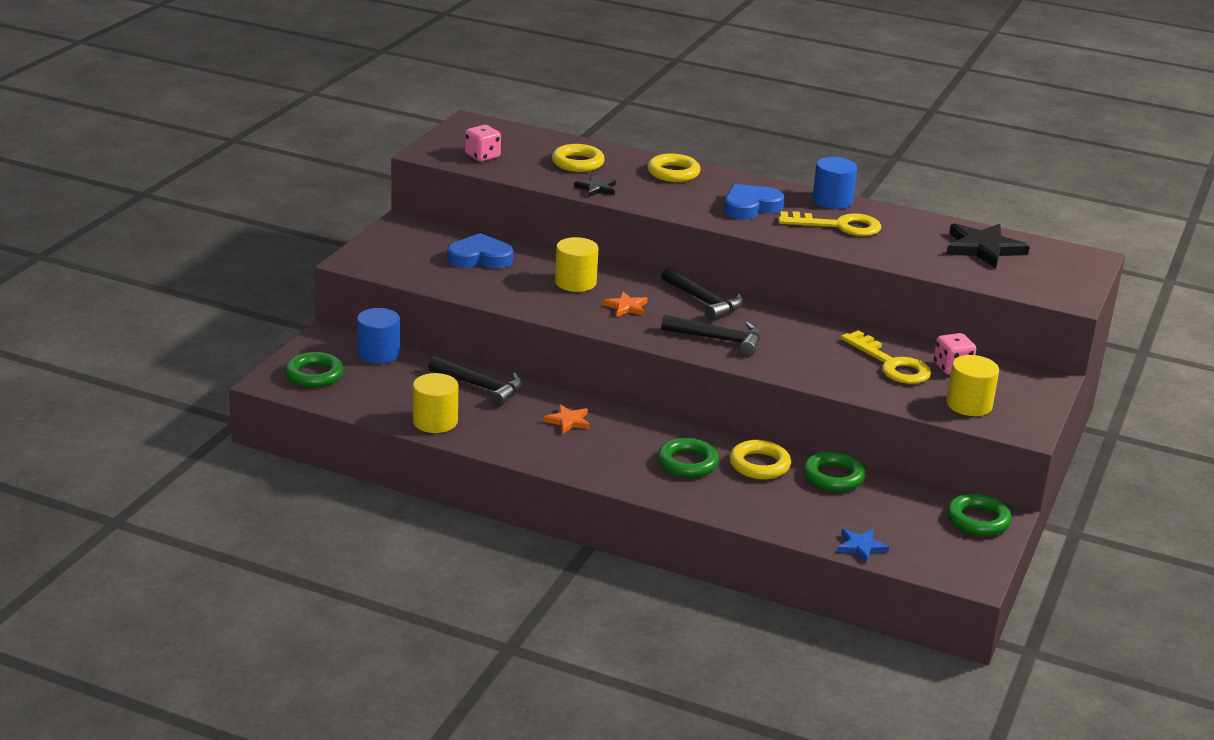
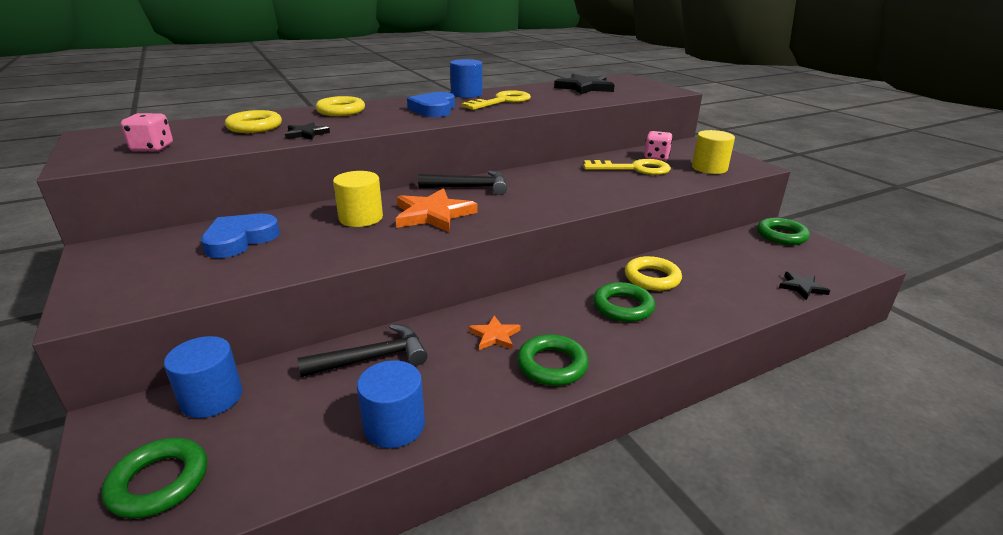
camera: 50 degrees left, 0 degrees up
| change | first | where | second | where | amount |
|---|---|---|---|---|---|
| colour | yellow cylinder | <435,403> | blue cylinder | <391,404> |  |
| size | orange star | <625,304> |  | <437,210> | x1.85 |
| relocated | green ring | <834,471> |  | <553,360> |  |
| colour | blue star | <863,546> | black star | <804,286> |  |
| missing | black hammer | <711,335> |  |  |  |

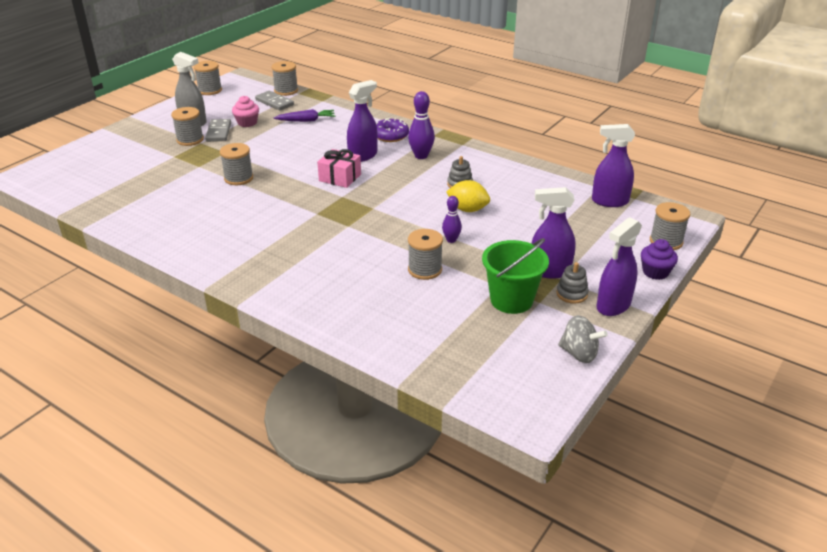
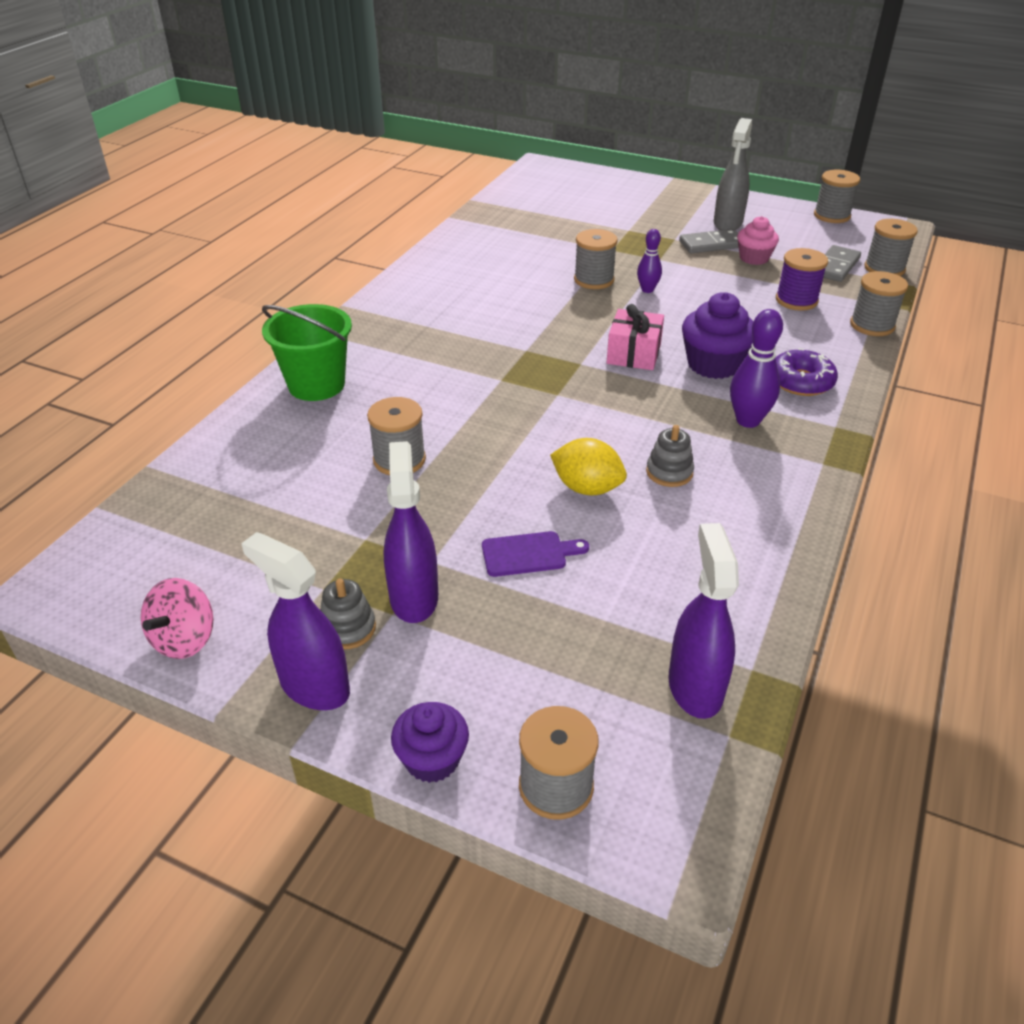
camera: 80 degrees right, 5 degrees up
| change | first | where | second | where | amount |
|---|---|---|---|---|---|
| colour | grey spinning top | <583,339> | pink spinning top | <177,618> |  |
| relocated | green bucket | <515,276> |  | <307,352> |  |
| appeared |  |  | purple cutting board | <535,554> |  |
| spun | yellow lemon | <468,196> |  | <588,466> | 75 degrees counterclockwise |
| relocated | purple bowling pin | <452,219> |  | <649,261> |  |
| exchanged | purple spray bottle | <362,121> | purple cupcake | <717,335> |  |
| exchanged | purple carrot | <304,115> | purple spool | <802,279> |  |
| relocated | grey spool | <187,126> |  | <879,303> |  |

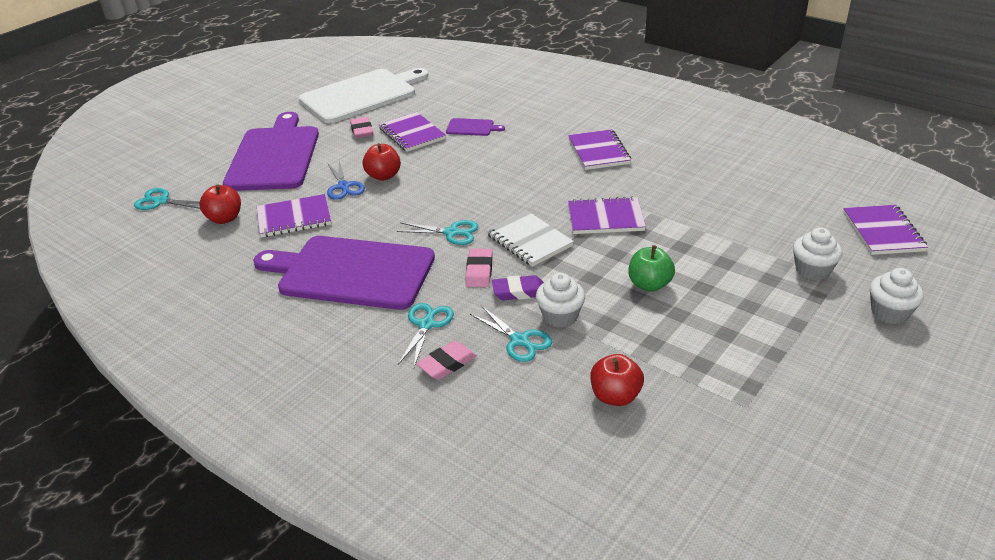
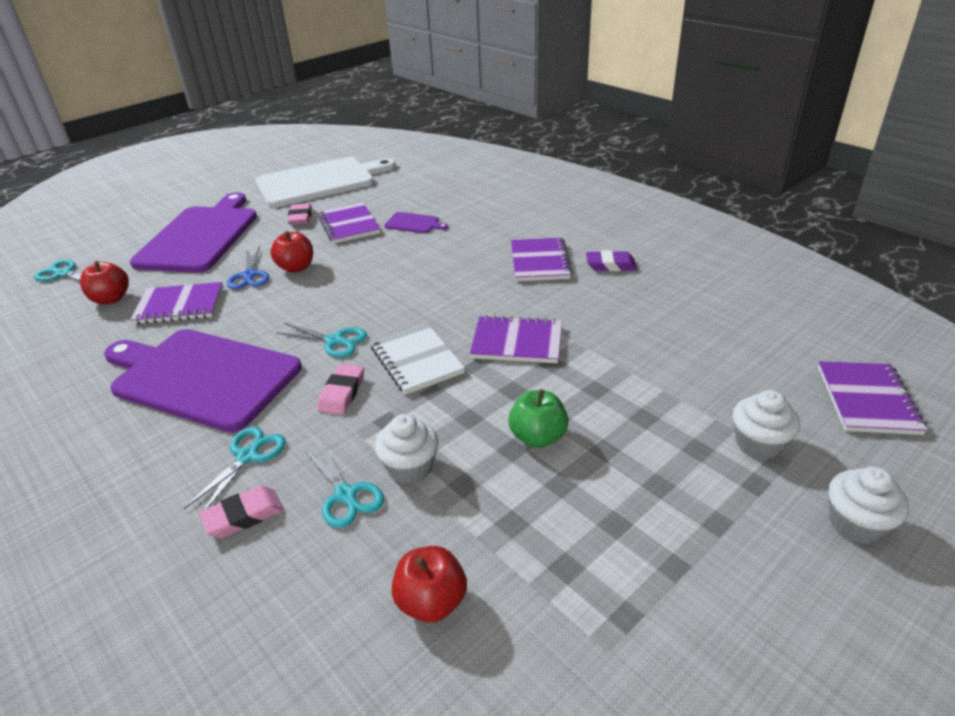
camera: 10 degrees right, 0 degrees up
| change | first | where | second | where | amount |
|---|---|---|---|---|---|
| relocated | purple eraser | <518,287> |  | <611,261> |  |

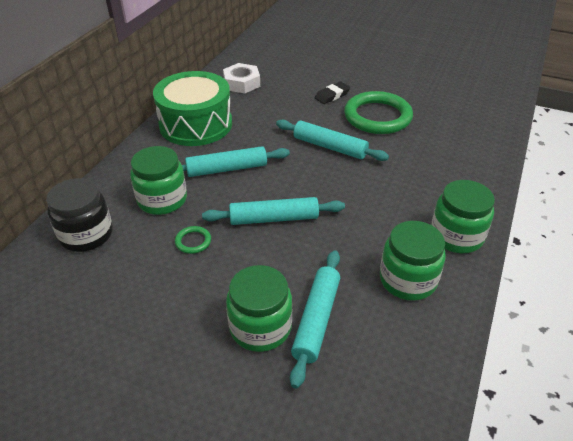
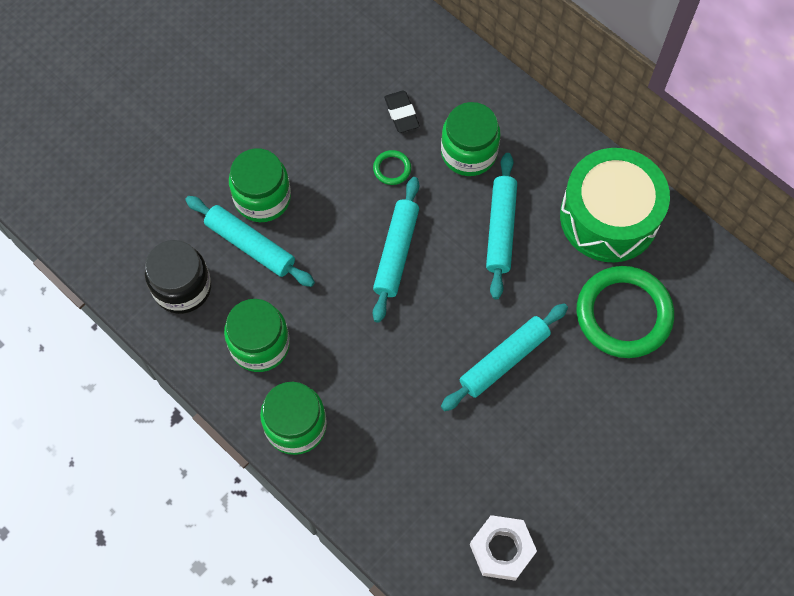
camera: 110 degrees right, 25 degrees up
| change | first | where | second | where | amount |
|---|---|---|---|---|---|
| relocated | black jar | <79,215> |  | <178,277> |  |
| relocated | black eraser | <332,93> |  | <402,111> |  |
| relocated | white nut | <241,78> |  | <503,548> |  |
| relocated | green ring | <378,112> |  | <625,312> |  |

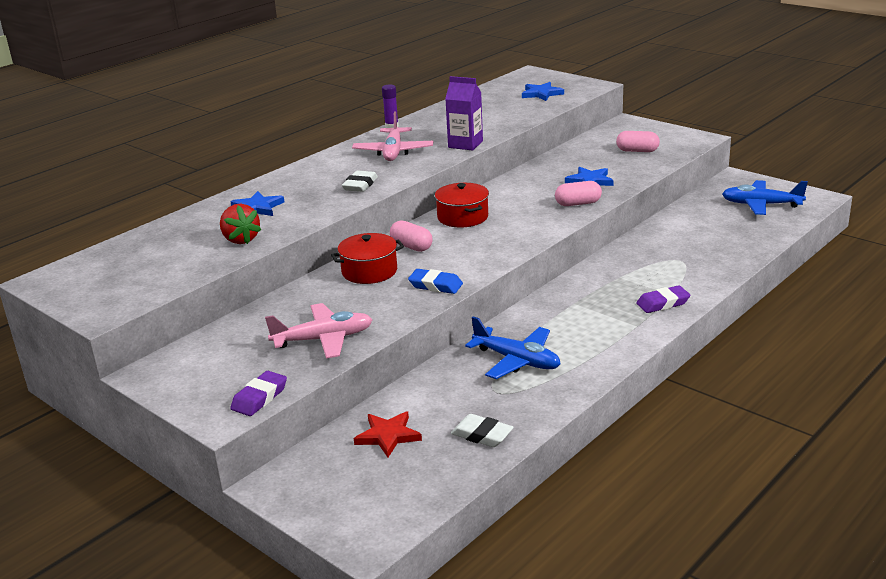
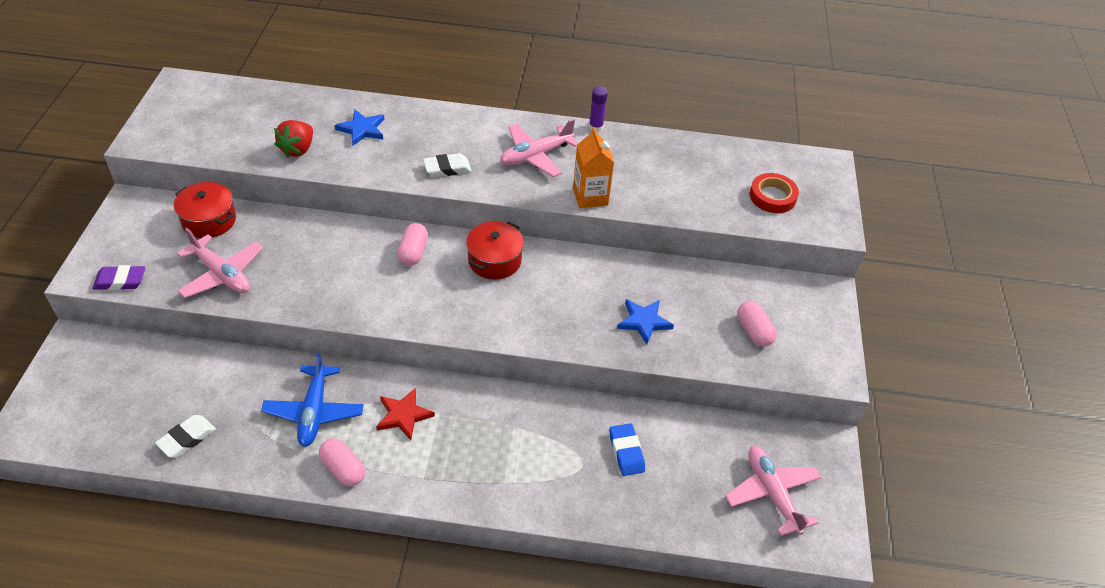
camera: 50 degrees right, 20 degrees up
| change | first | where | second | where | amount |
|---|---|---|---|---|---|
| spun | white eraser | <482,430> |  | <185,436> | 45 degrees clockwise |
| relocated | red pot | <367,258> |  | <205,210> |  |
| relocated | pink capsule | <578,193> |  | <342,462> |  |
| relocated | red star | <388,434> |  | <405,414> |  |
| colour | purple carton | <464,113> | orange carton | <593,167> |  |
| relocated | blue eraser | <435,281> |  | <627,449> |  |
| colour | blue plane | <765,197> | pink plane | <773,491> |  |
| exchanged | blue star | <543,91> | red tape | <774,193> |  |
| missing | purple eraser | <663,299> |  |  |  |

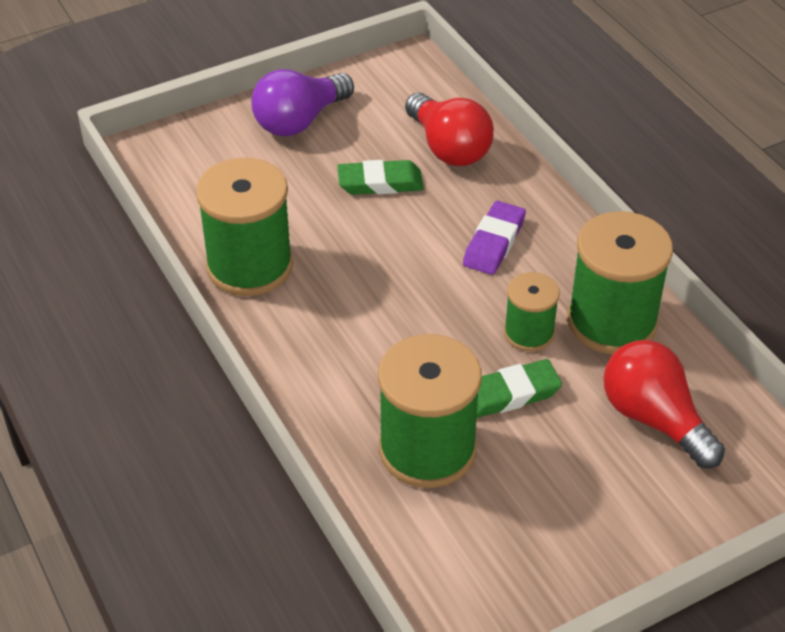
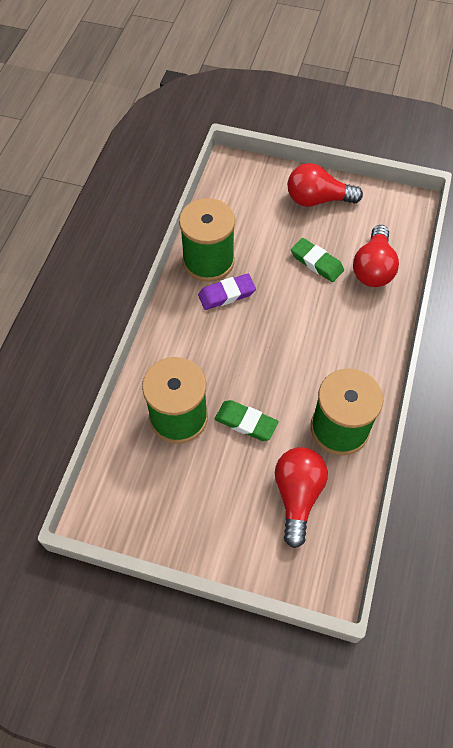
camera: 45 degrees right, 15 degrees up
| change | first | where | second | where | amount |
|---|---|---|---|---|---|
| relocated | purple eraser | <494,238> |  | <227,292> |  |
| colour | purple light bulb | <302,102> | red light bulb | <325,185> |  |
| missing | green spool | <532,312> |  |  |  |

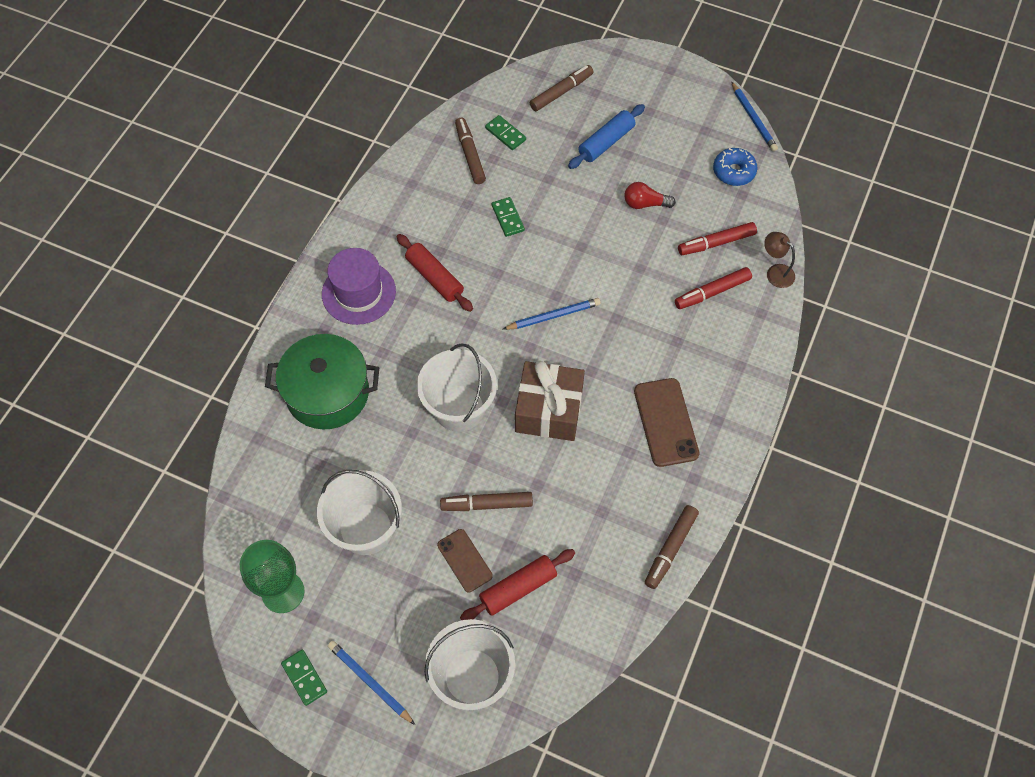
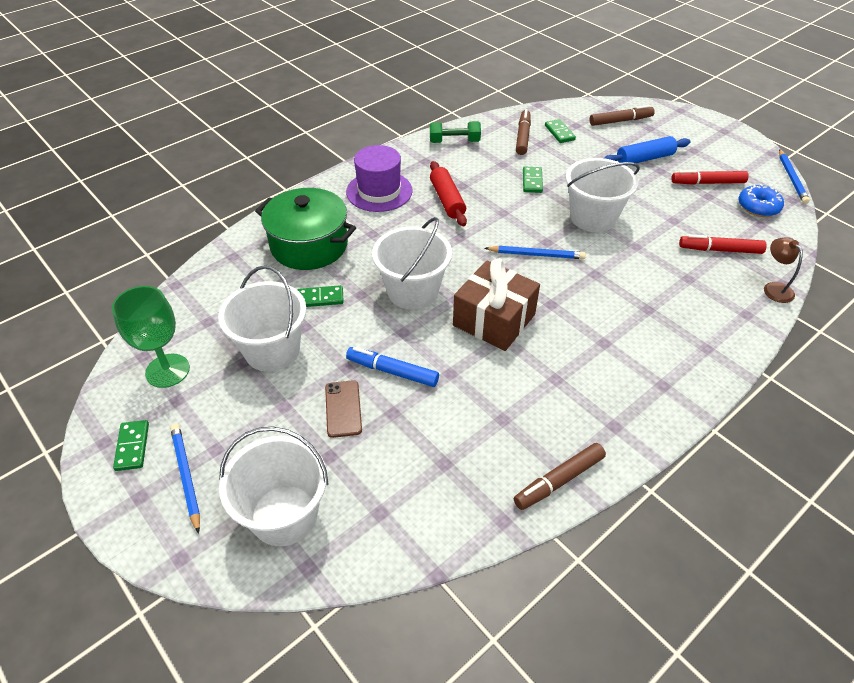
camera: 25 degrees right, 15 degrees down
| change | first | where | second | where | amount |
|---|---|---|---|---|---|
| appeared |  |  | green domino | <321,296> |  |
| colour | brown marker | <486,501> | blue marker | <392,367> |  |
| appeared |  |  | green dumbbell | <455,132> |  |
| appeared |  |  | white bucket | <603,195> |  |
| relocated | red marker | <713,288> |  | <710,177> |  |
| missing | red rolling pin | <517,584> |  |  |  |
| missing | red light bulb | <650,195> |  |  |  |
| missing | brown phone | <666,422> |  |  |  |

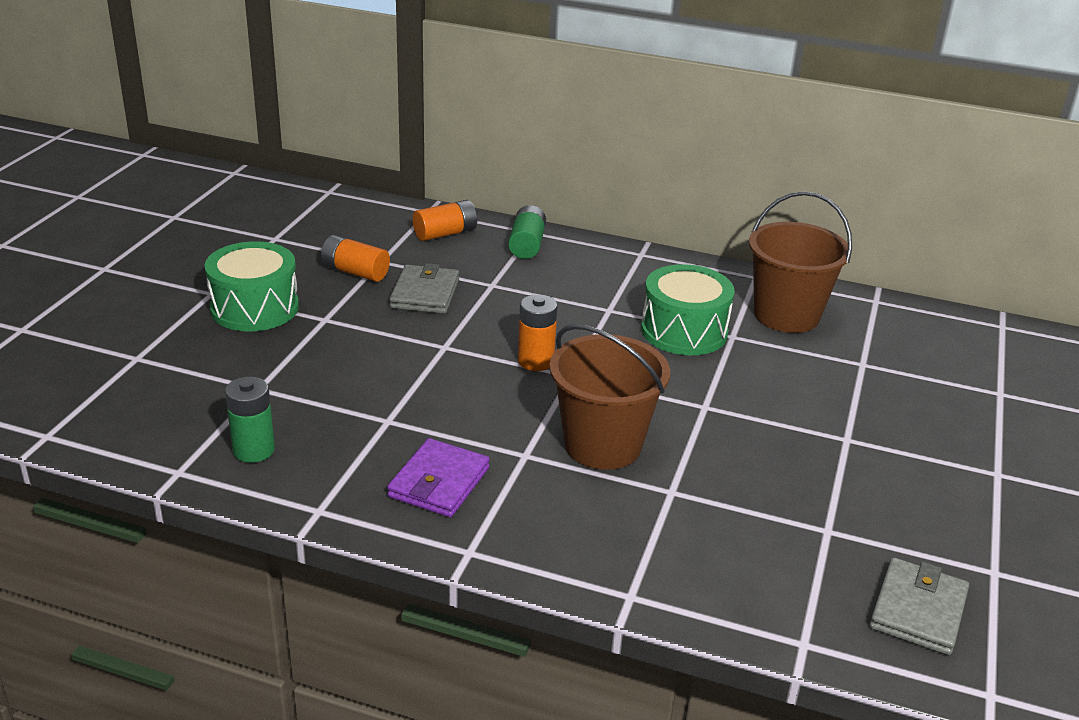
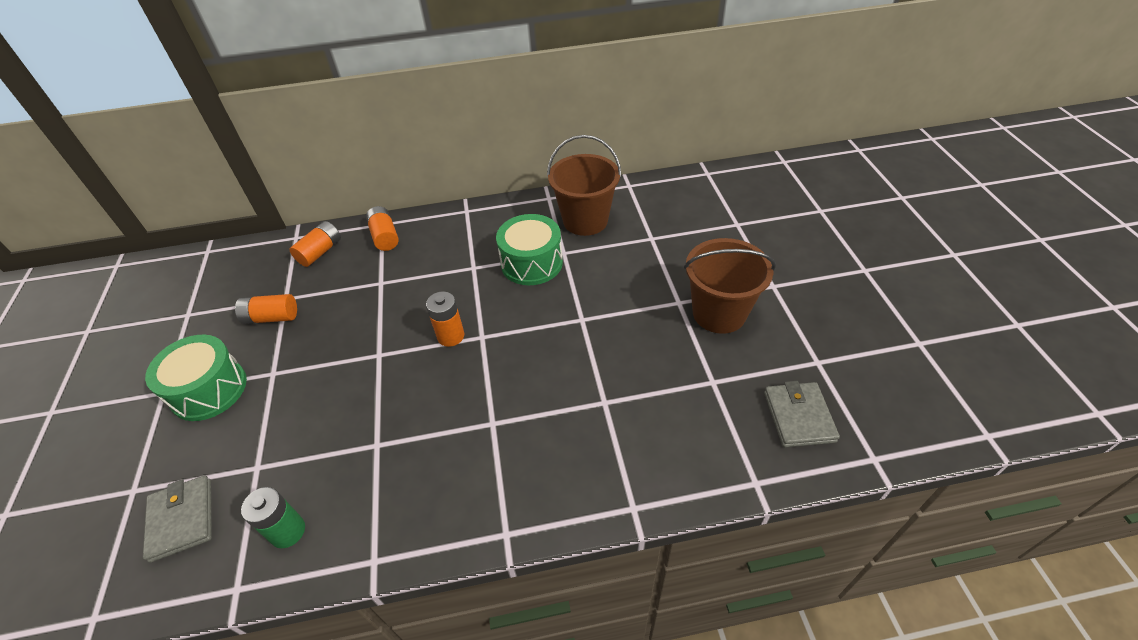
camera: 25 degrees left, 15 degrees up
| change | first | where | second | where | amount |
|---|---|---|---|---|---|
| relocated | grey wallet | <424,288> |  | <177,519> |  |
| colour | green battery | <527,232> | orange battery | <382,228> |  |
| relocated | brown bucket | <610,397> |  | <730,286> |  |
| missing | purple wallet | <438,477> |  |  |  |

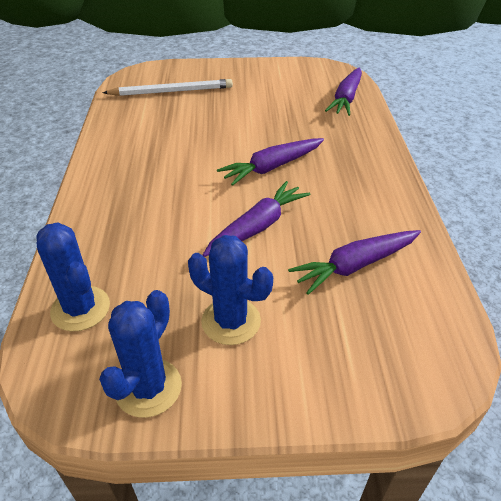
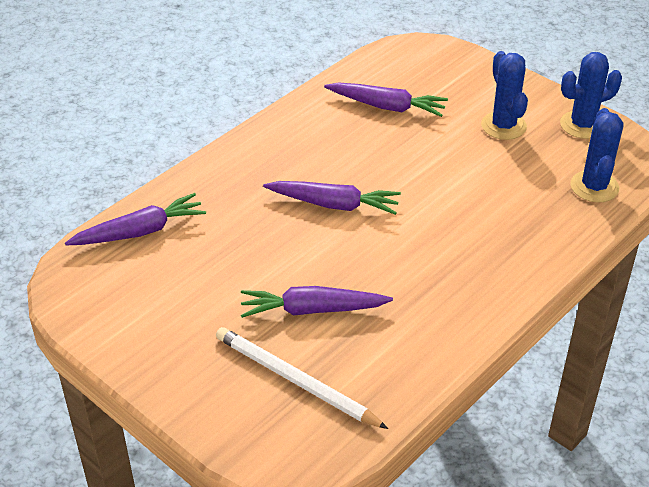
camera: 135 degrees left, 0 degrees up
| change | first | where | second | where | amount |
|---|---|---|---|---|---|
| relocated | purple carrot | <256,219> |  | <317,302> |  |

